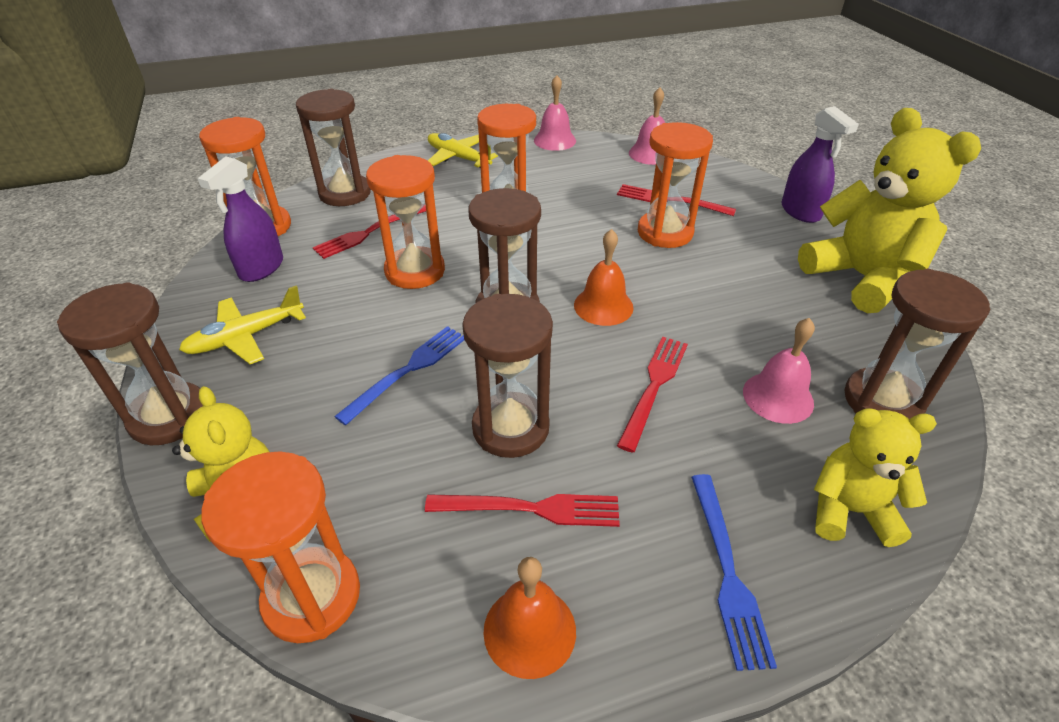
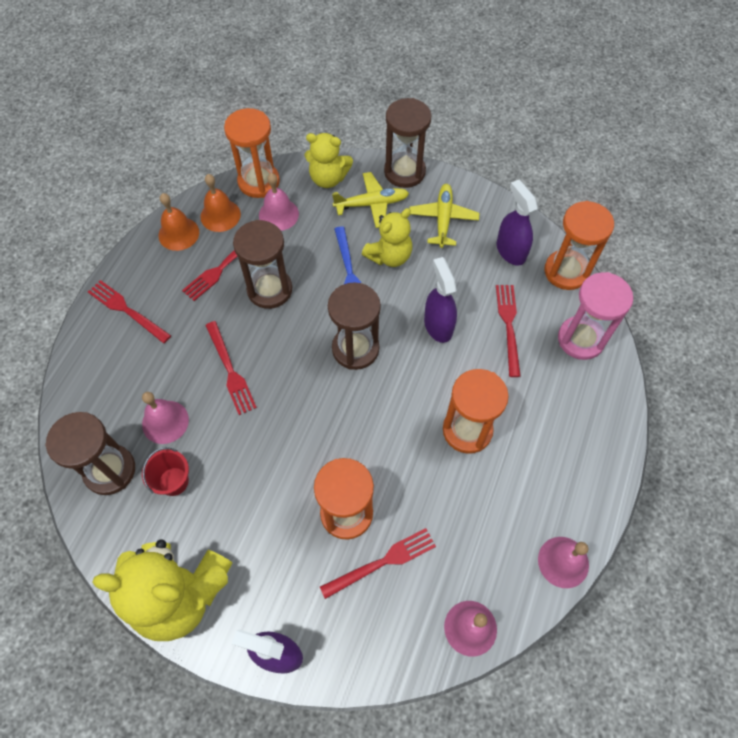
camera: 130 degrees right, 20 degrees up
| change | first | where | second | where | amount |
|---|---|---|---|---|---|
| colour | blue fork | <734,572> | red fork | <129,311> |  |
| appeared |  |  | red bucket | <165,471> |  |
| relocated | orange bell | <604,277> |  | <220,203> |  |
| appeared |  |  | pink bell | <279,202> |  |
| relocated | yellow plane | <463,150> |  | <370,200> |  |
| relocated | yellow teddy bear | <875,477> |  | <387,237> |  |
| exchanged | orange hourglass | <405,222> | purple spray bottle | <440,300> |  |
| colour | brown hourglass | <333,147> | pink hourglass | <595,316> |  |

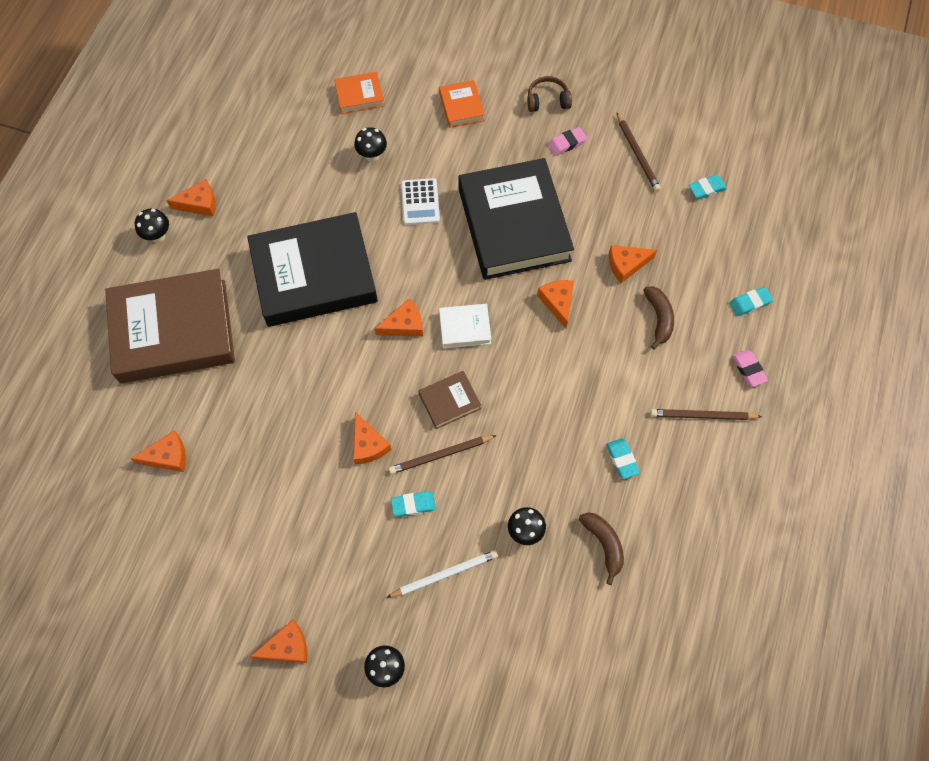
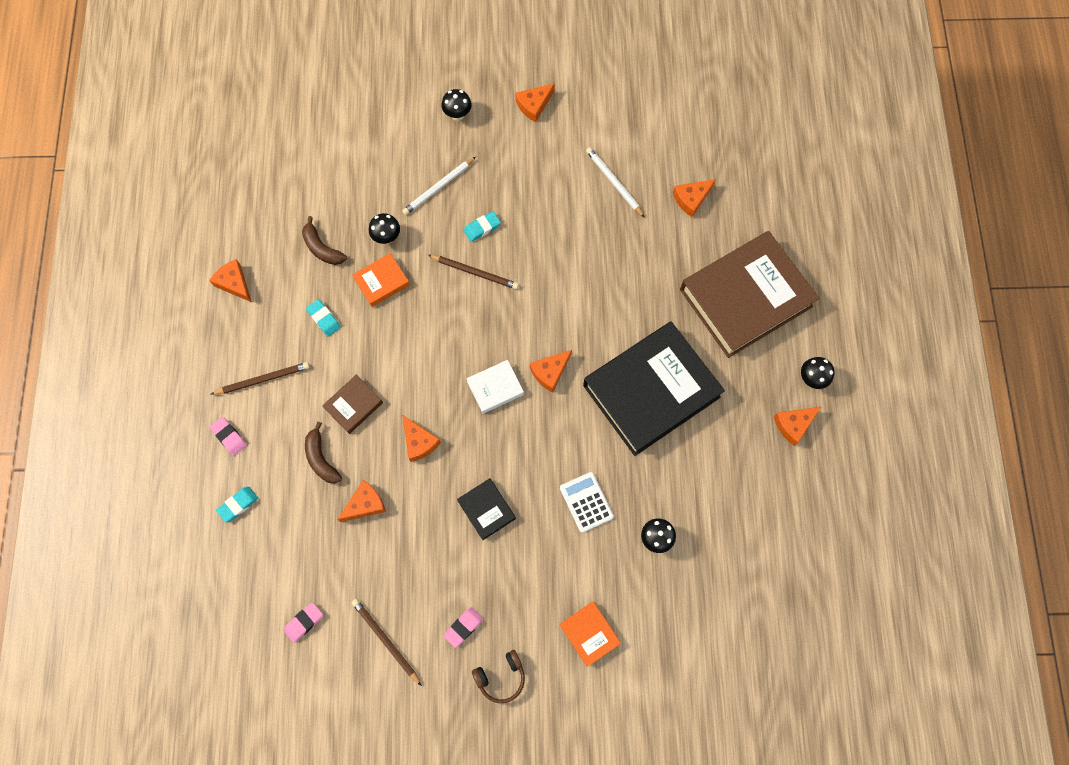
camera: 160 degrees right, 5 degrees up
| change | first | where | second | where | amount |
|---|---|---|---|---|---|
| relocated | orange cheese | <372,438> |  | <230,280> |  |
| colour | turquoise eraser | <708,187> | pink eraser | <303,622> |  |
| relocated | brown book | <450,400> |  | <352,404> |  |
| relocated | orange book | <359,93> |  | <381,280> |  |
| spun | brown pencil | <443,454> |  | <473,272> | 60 degrees clockwise |
| size | black book | <516,219> |  | <486,509> | x0.43 |
| appeared |  |  | white pencil | <615,182> |  |

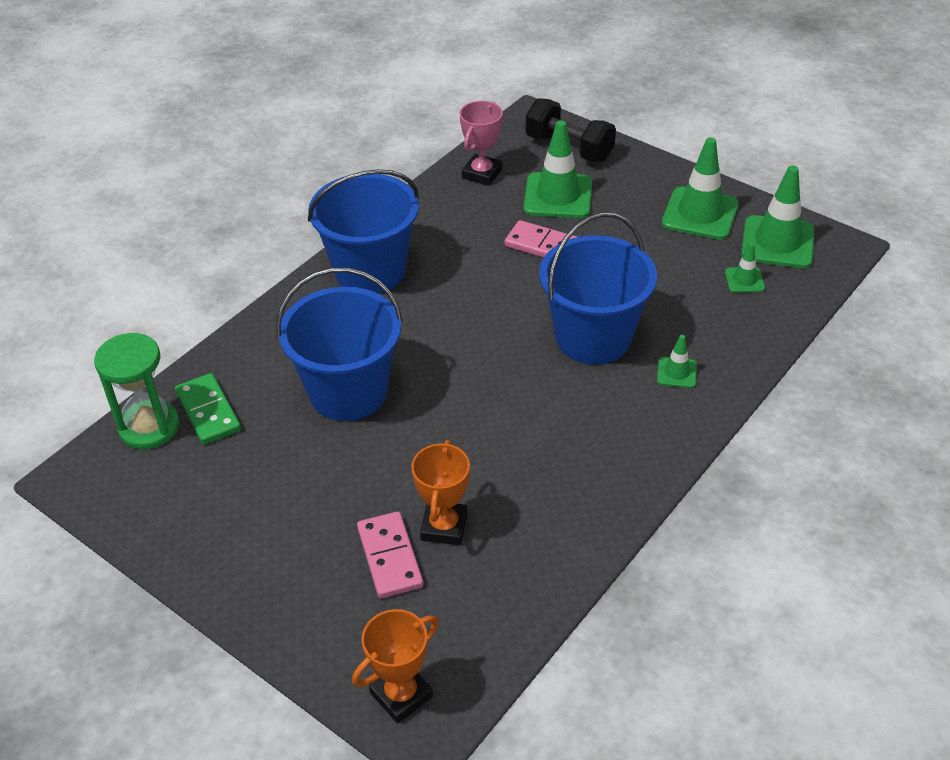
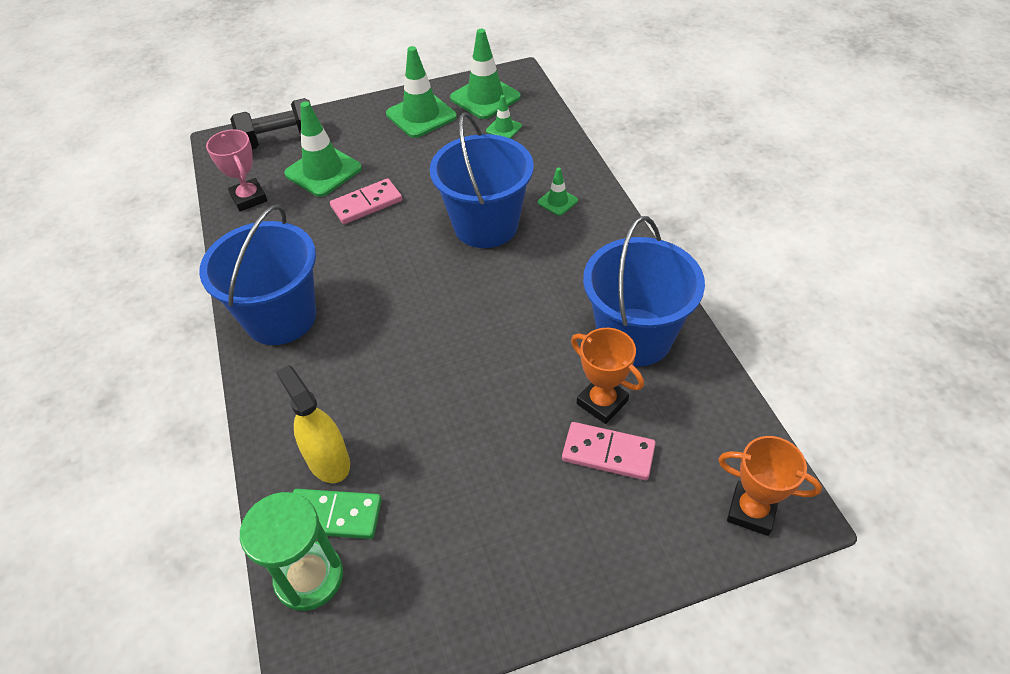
camera: 55 degrees left, 5 degrees up
| change | first | where | second | where | amount |
|---|---|---|---|---|---|
| appeared |  |  | yellow spray bottle | <313,424> |  |
| relocated | blue bucket | <339,344> |  | <644,291> |  |
| spun | orange trophy | <395,666> |  | <770,486> | 60 degrees counterclockwise |

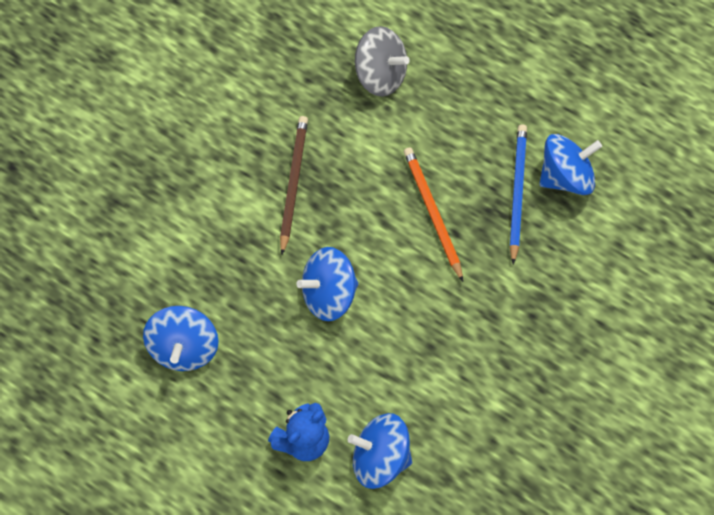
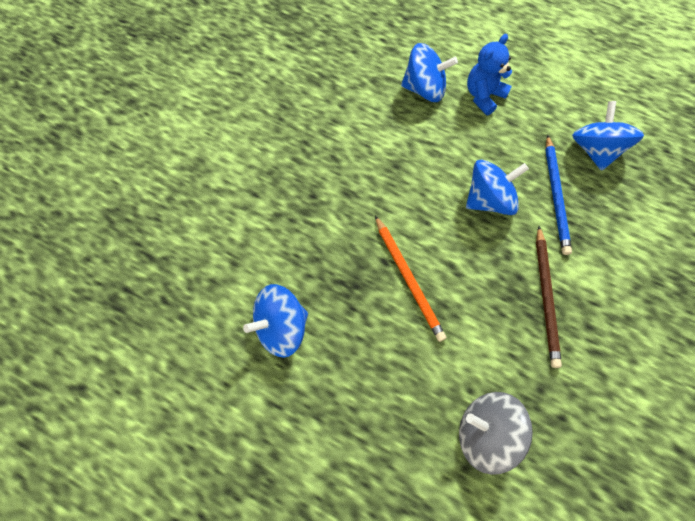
camera: 175 degrees right, 0 degrees up
| change | first | where | second | where | amount |
|---|---|---|---|---|---|
| relocated | blue pencil | <518,194> |  | <558,195> |  |

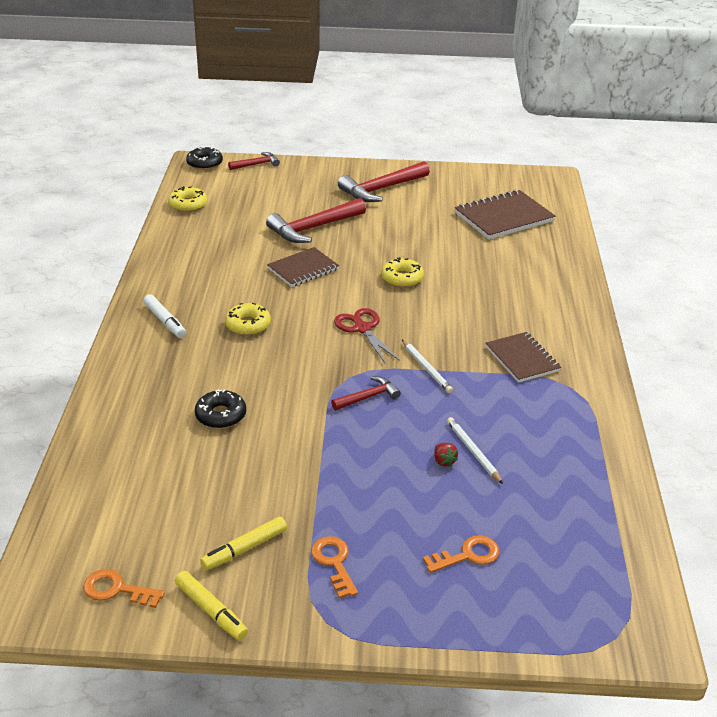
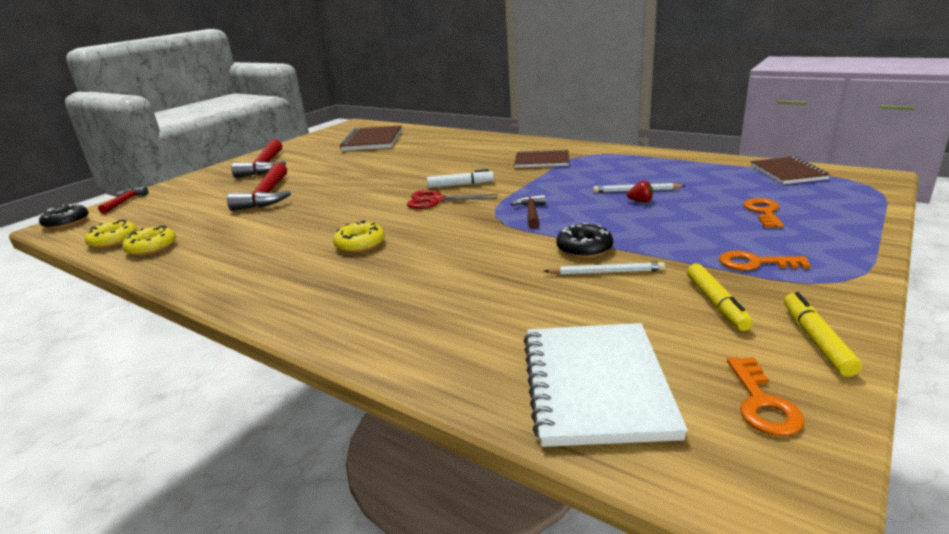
camera: 55 degrees left, 10 degrees down
| change | first | where | second | where | amount |
|---|---|---|---|---|---|
| relocated | yellow donut | <402,272> |  | <149,240> |  |
| relocated | white marker | <164,316> |  | <460,178> |  |
| colour | red hammer | <366,393> | brown hammer | <528,211> |  |
| appeared |  |  | white notebook | <606,385> |  |
| relocated | white pencil | <427,366> |  | <604,268> |  |
| relocated | black donut | <220,409> |  | <584,240> |  |
| spun | orange key | <124,588> |  | <766,396> | 45 degrees counterclockwise |
| relocated | brown notebook | <303,267> |  | <790,170> |  |
| spun | yellow marker | <211,605> |  | <823,334> | 75 degrees counterclockwise |

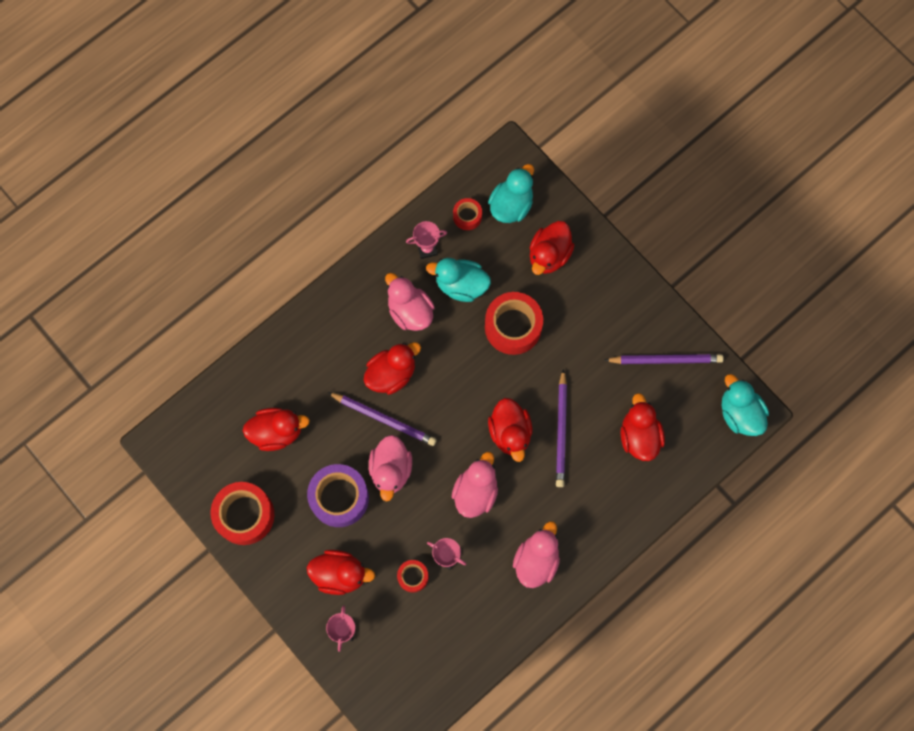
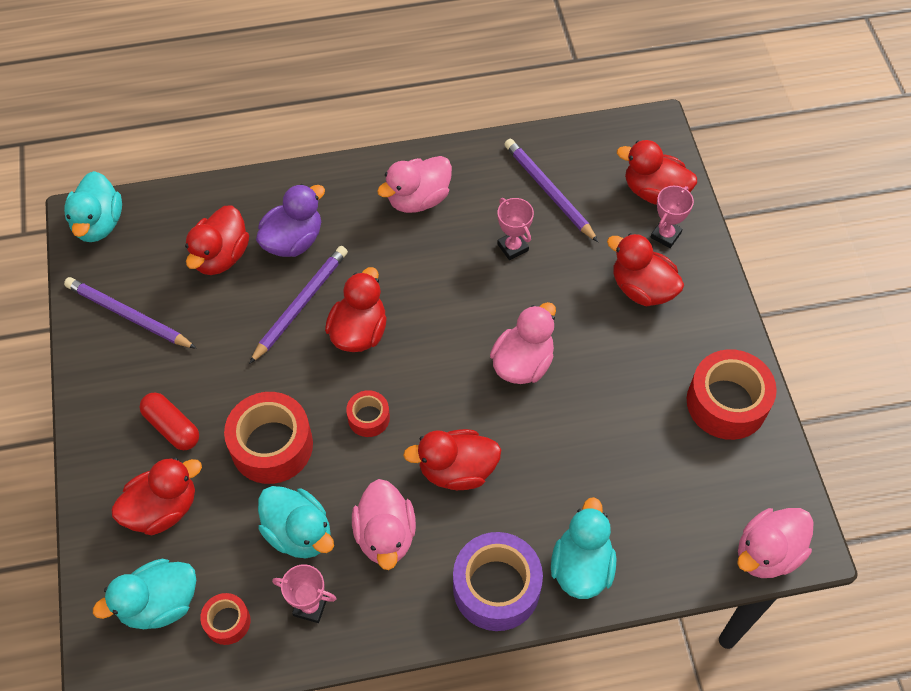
camera: 150 degrees left, 15 degrees down
| change | first | where | second | where | amount |
|---|---|---|---|---|---|
| appeared |  |  | red capsule | <169,421> |  |
| appeared |  |  | purple duck | <290,220> |  |
| relocated | red tape | <413,576> |  | <368,413> |  |
| relocated | purple tape | <338,495> |  | <498,581> |  |
| relocated | purple pencil | <382,419> |  | <551,190> |  |
| appeared |  |  | turquoise duck | <583,548> |  |
| relocated | red duck | <276,429> |  | <657,172> |  |
| relocated | pink duck | <475,485> |  | <775,543> |  |

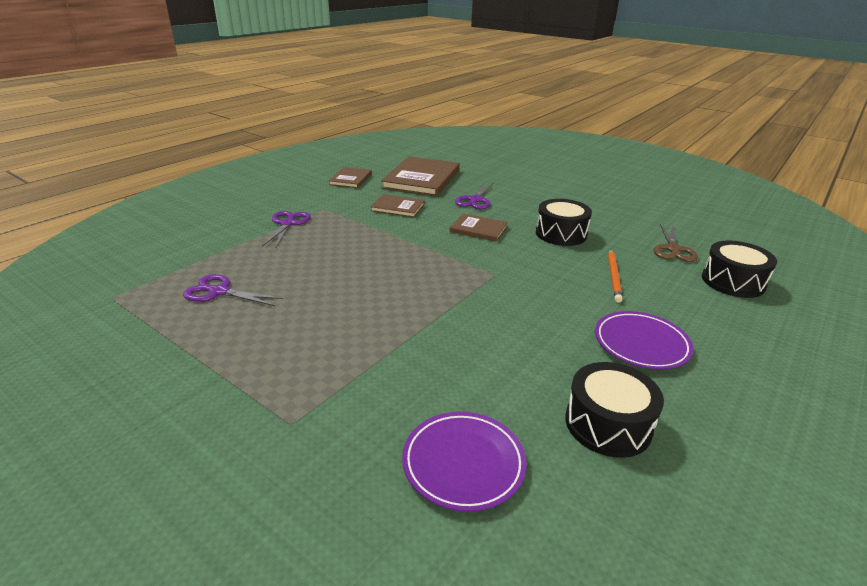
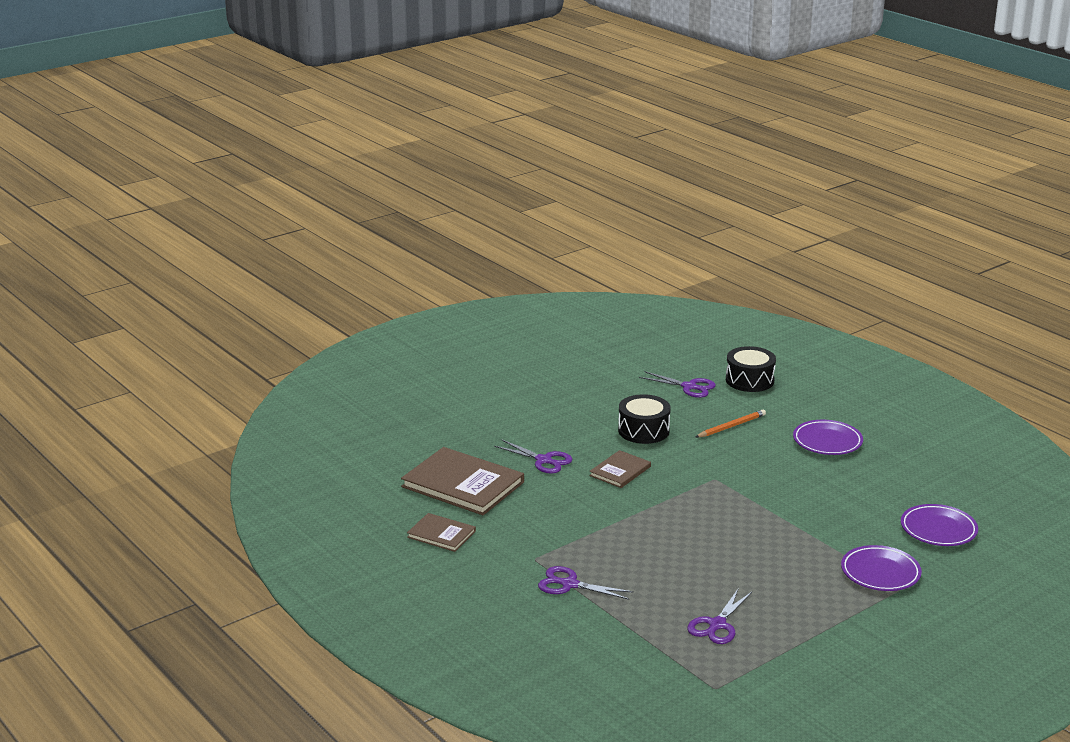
camera: 75 degrees left, 5 degrees down
| change | first | where | second | where | amount |
|---|---|---|---|---|---|
| colour | brown scissors | <676,243> | purple scissors | <677,384> |  |
| spun | orange pencil | <615,276> |  | <731,423> | 60 degrees counterclockwise |
| appeared |  |  | purple plate | <881,568> |  |
| missing | brown book | <397,205> |  |  |  |
| missing | black drum | <614,410> |  |  |  |

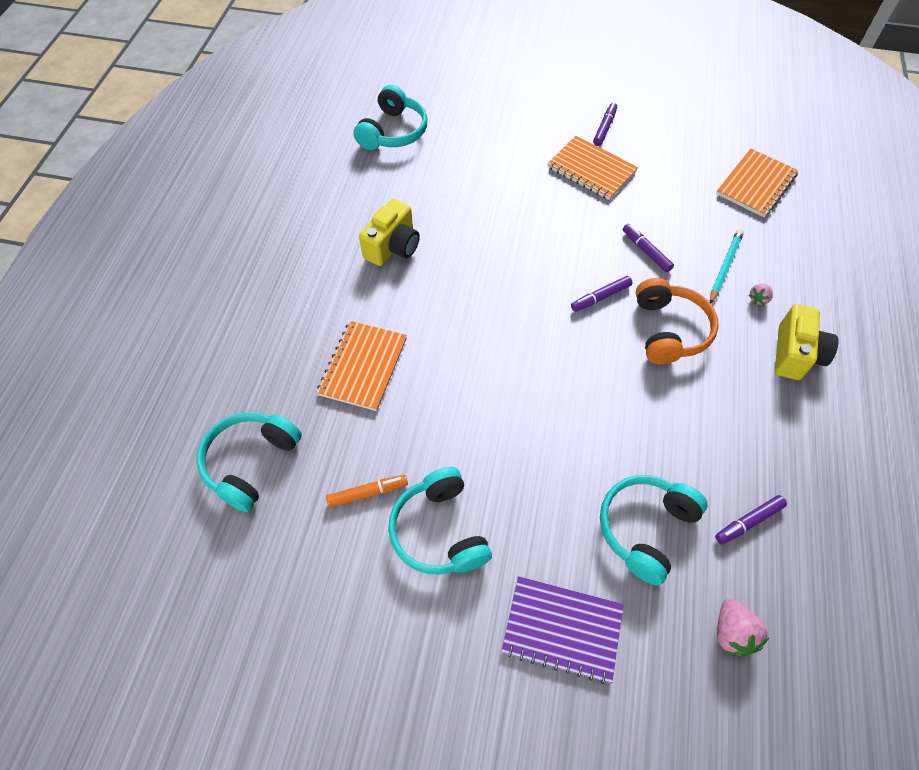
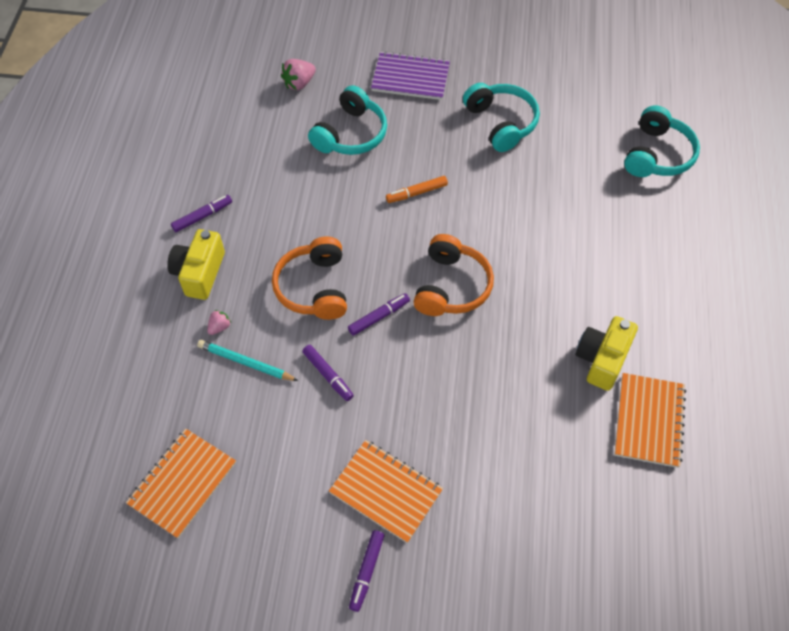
camera: 175 degrees right, 0 degrees up
| change | first | where | second | where | amount |
|---|---|---|---|---|---|
| relocated | purple marker | <751,520> |  | <201,213> |  |
| spun | turquoise pencil | <727,266> |  | <247,360> | 90 degrees clockwise |
| spun | pink strawberry | <743,627> |  | <298,74> | 120 degrees counterclockwise |
| relocated | orange marker | <367,491> |  | <417,189> |  |
| appeared |  |  | orange headphones | <453,275> |  |
| relocated | orange notebook | <362,366> |  | <650,420> |  |
| missing | turquoise headphones | <390,117> |  |  |  |

